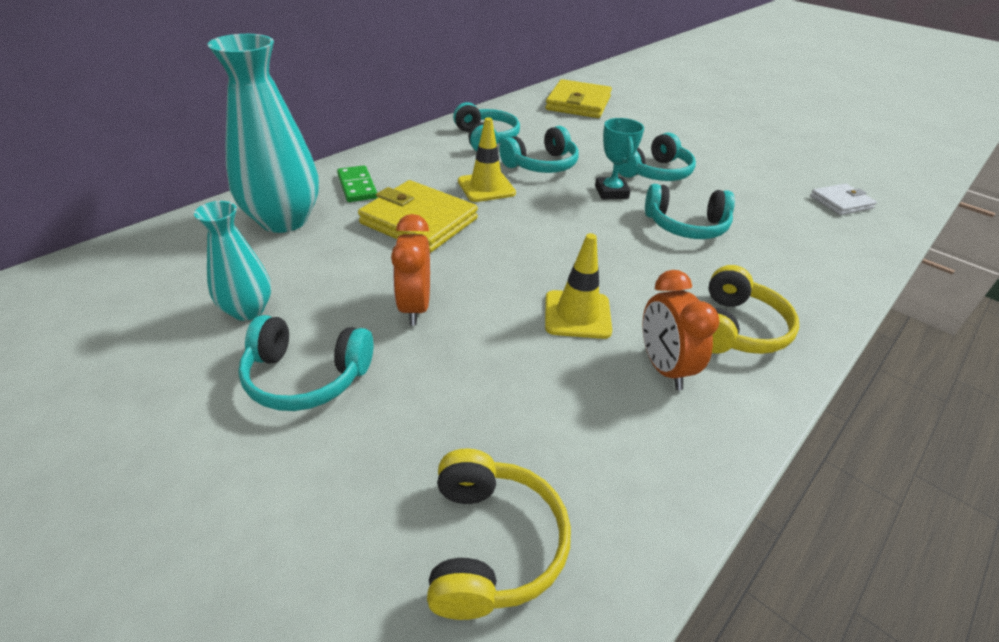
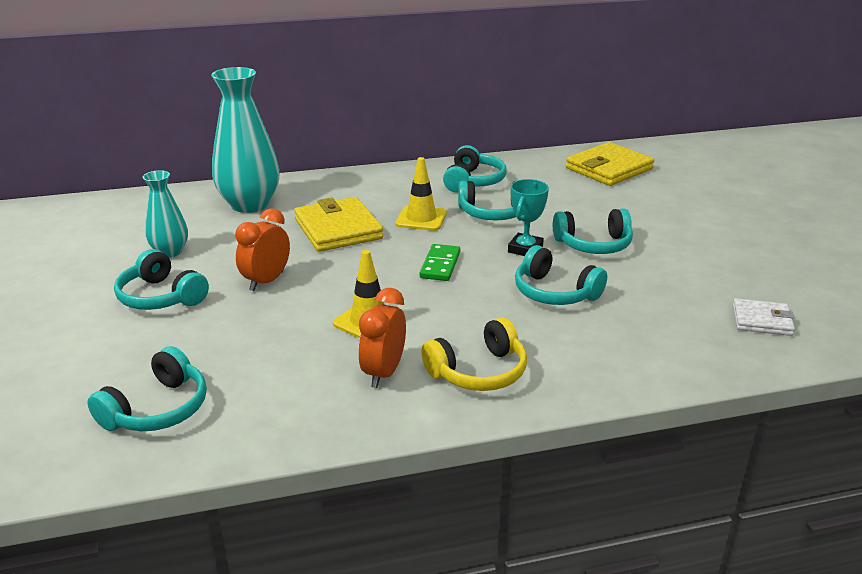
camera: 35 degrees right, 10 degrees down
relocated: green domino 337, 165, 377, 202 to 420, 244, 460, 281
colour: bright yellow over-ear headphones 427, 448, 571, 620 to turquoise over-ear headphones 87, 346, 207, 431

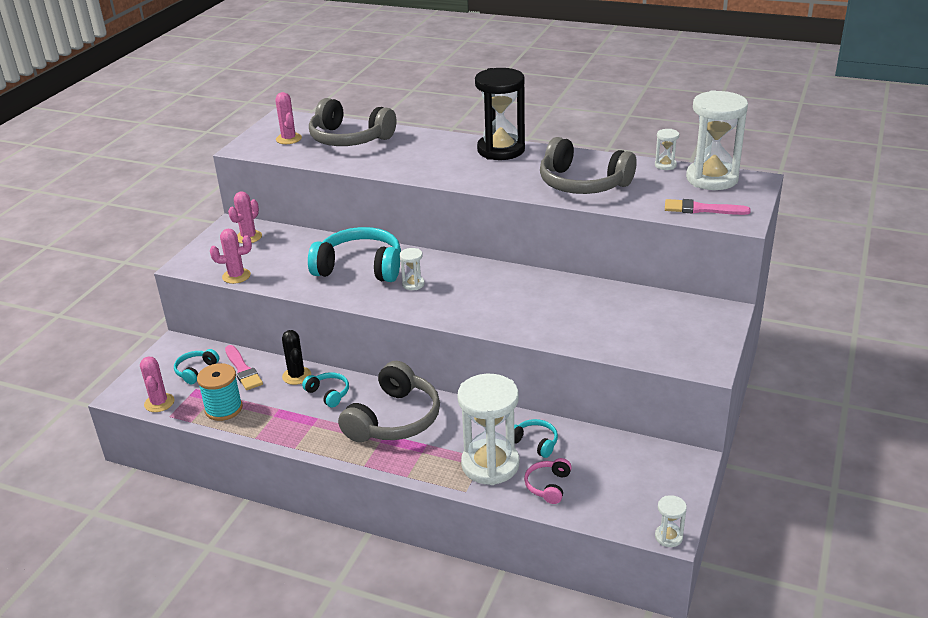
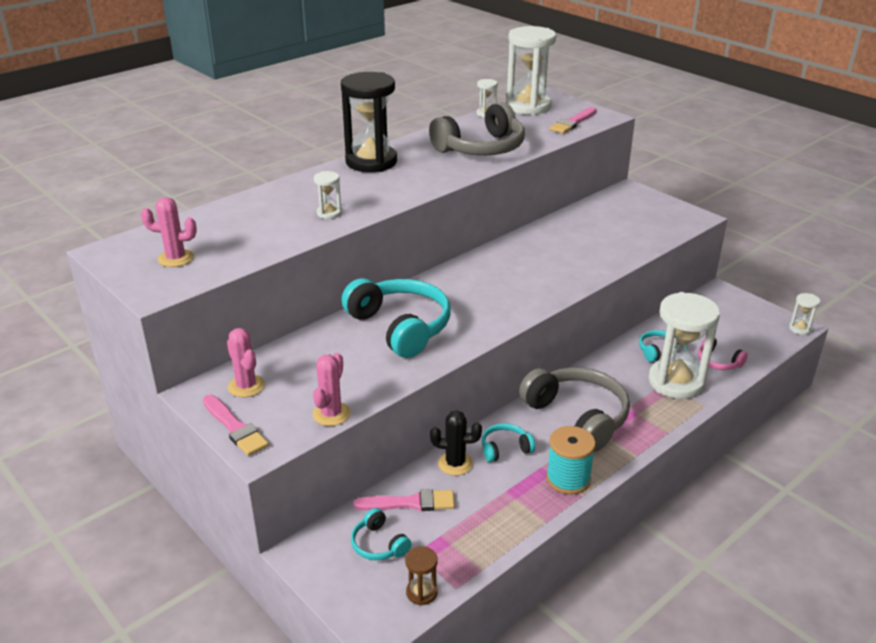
camera: 65 degrees left, 0 degrees up
missing: grey over-ear headphones 309, 98, 396, 146
appeared: rosy brush 203, 395, 269, 456
relocated: snow-white sandglass 400, 248, 425, 290 to 314, 171, 342, 219; turquoise reel of thread 197, 363, 243, 421 to 546, 426, 596, 495
exchanged: rosy cactus 140, 356, 175, 412 to brown sandglass 405, 546, 438, 606
spun: turquoise over-ear headphones 308, 227, 401, 282 = 342, 278, 451, 358 105 degrees clockwise

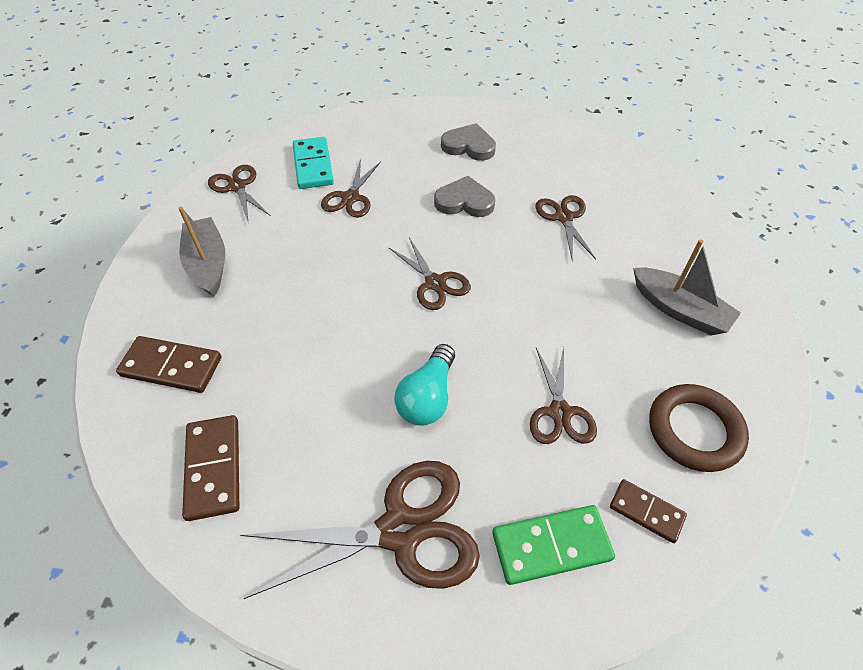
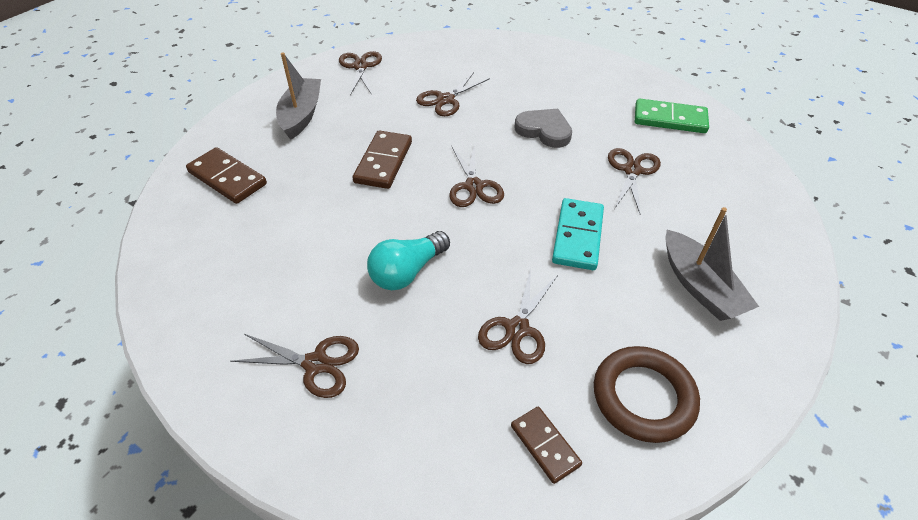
camera: 25 degrees right, 5 degrees down
missing: grey love heart 441, 123, 496, 161
relocated: turquoise domino 293, 137, 334, 189 to 552, 198, 604, 270; brown domino 182, 415, 239, 521 to 353, 131, 412, 189; green domino 492, 505, 615, 585 to 635, 98, 709, 133
size: brown scissors 240, 461, 480, 599 = 230, 334, 359, 398 x0.58

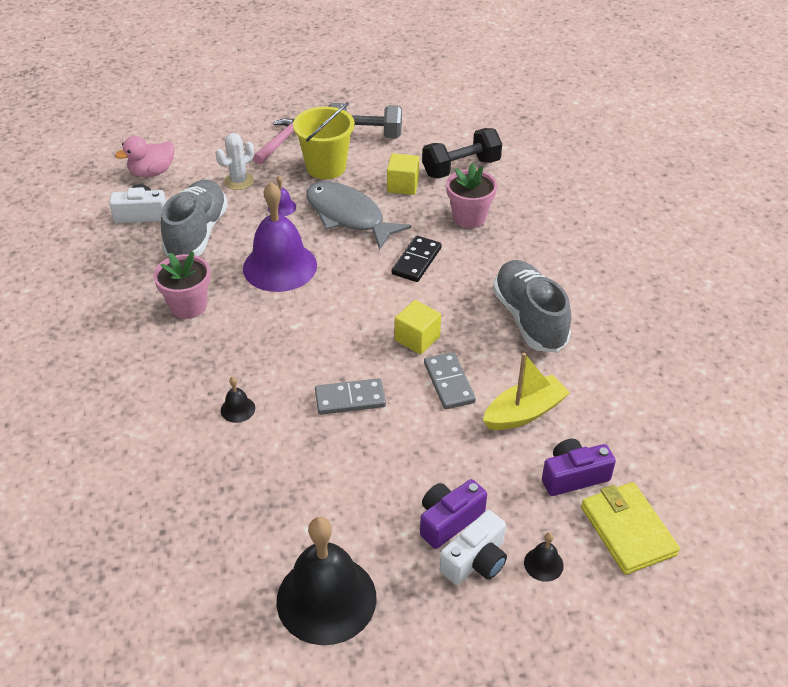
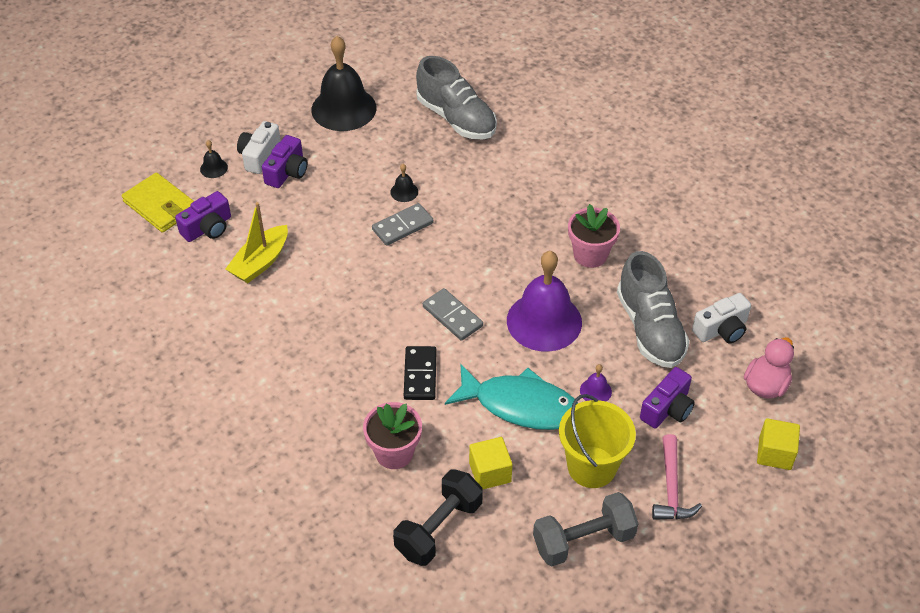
camera: 155 degrees right, 5 degrees up
relocated: grey sneaker 493, 260, 571, 352 to 416, 56, 497, 140; bright yellow block 395, 300, 441, 355 to 757, 418, 800, 470; grey domino 424, 352, 476, 409 to 423, 288, 483, 341; black bell 221, 377, 255, 423 to 390, 164, 418, 202
exchanged: snow-white cactus 215, 133, 254, 190 to royal purple compact camera 640, 367, 695, 428
colour: grey fish 306, 181, 411, 250 to turquoise fish 445, 364, 578, 430

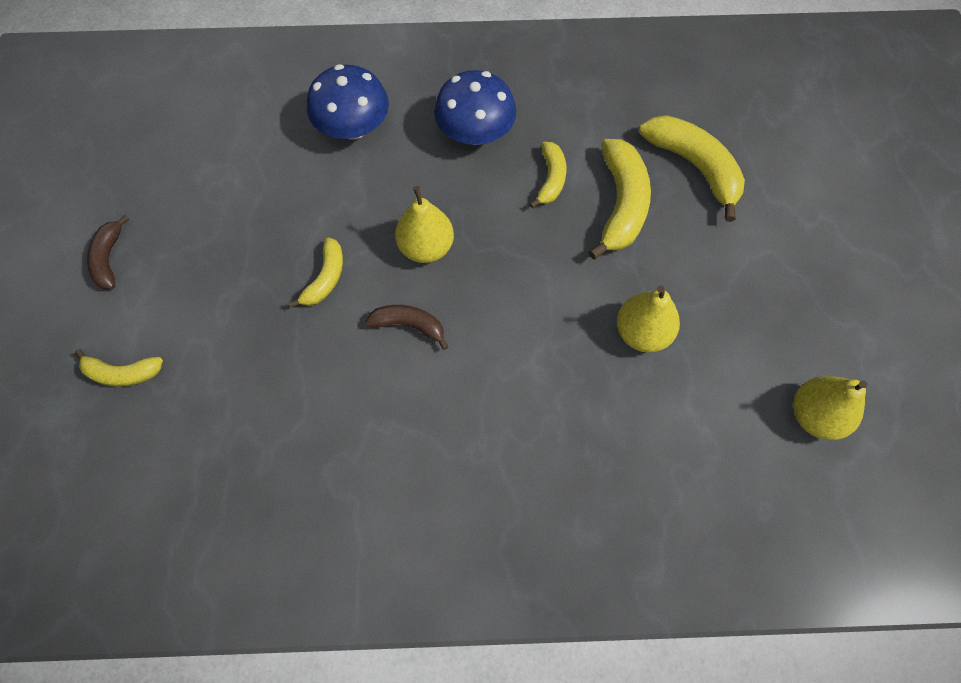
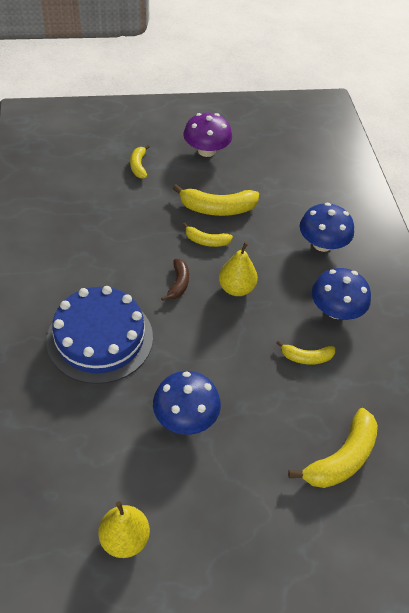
camera: 80 degrees right, 15 degrees down
appeared: blue cake 46, 286, 153, 384
relocated: bright yellow banana 588, 139, 651, 259 to 172, 185, 259, 216
exchanged: brown banana 87, 215, 129, 290 to royal purple fungus 183, 113, 232, 157; bright yellow pear fruit 617, 285, 680, 353 to blue fungus 153, 371, 221, 435

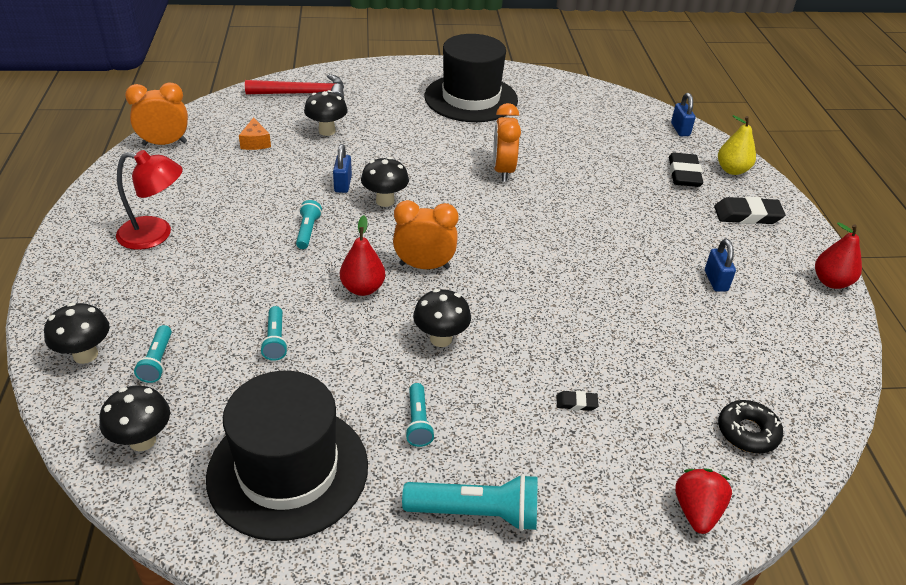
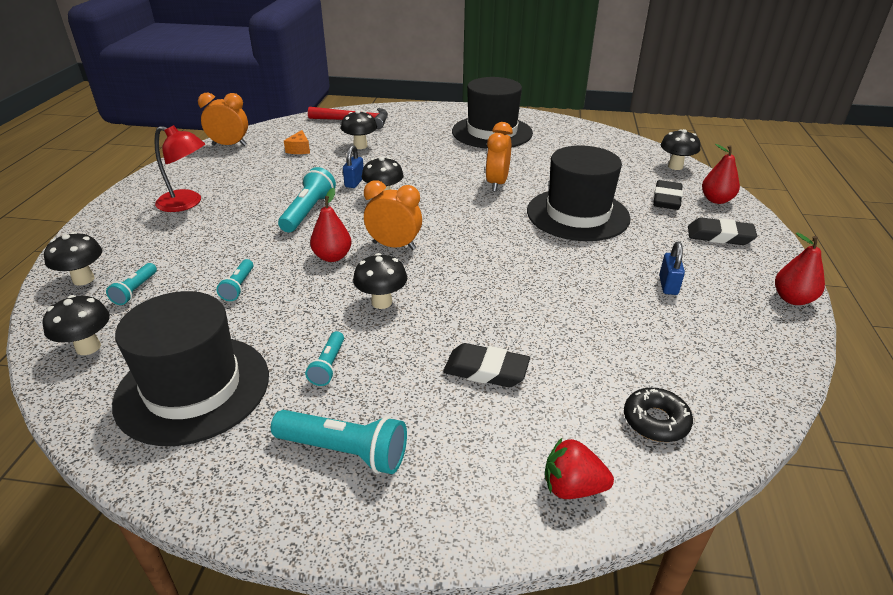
camera: 15 degrees right, 5 degrees down
appeared: black top hat 527, 145, 631, 241
exchanged: blue padlock 671, 93, 696, 136 to black fungus 661, 129, 700, 170
colour: bright yellow pear fruit 718, 115, 756, 175 to red pear fruit 702, 144, 740, 204
spun: red strawberry 675, 469, 732, 534 = 545, 438, 614, 499 105 degrees counterclockwise
size: turquoise torch 296, 200, 322, 249 = 278, 167, 336, 232 x1.72; black gum eraser 556, 391, 599, 411 = 443, 343, 530, 387 x2.03

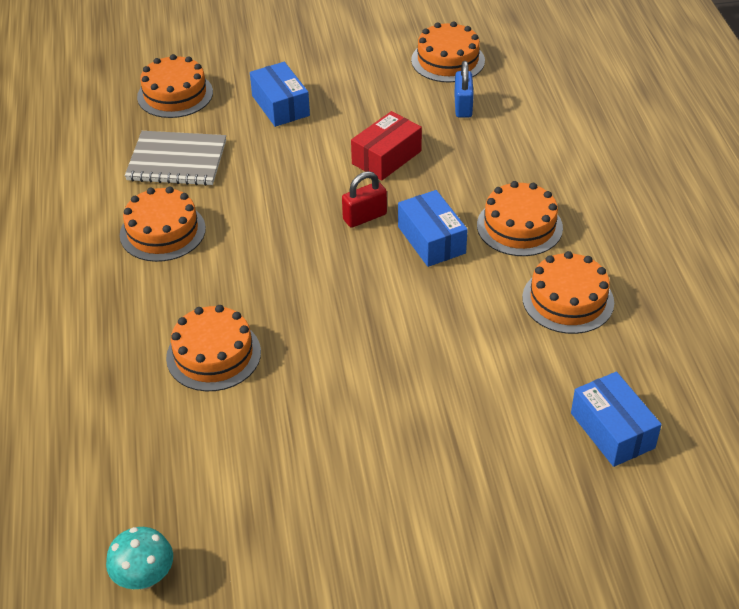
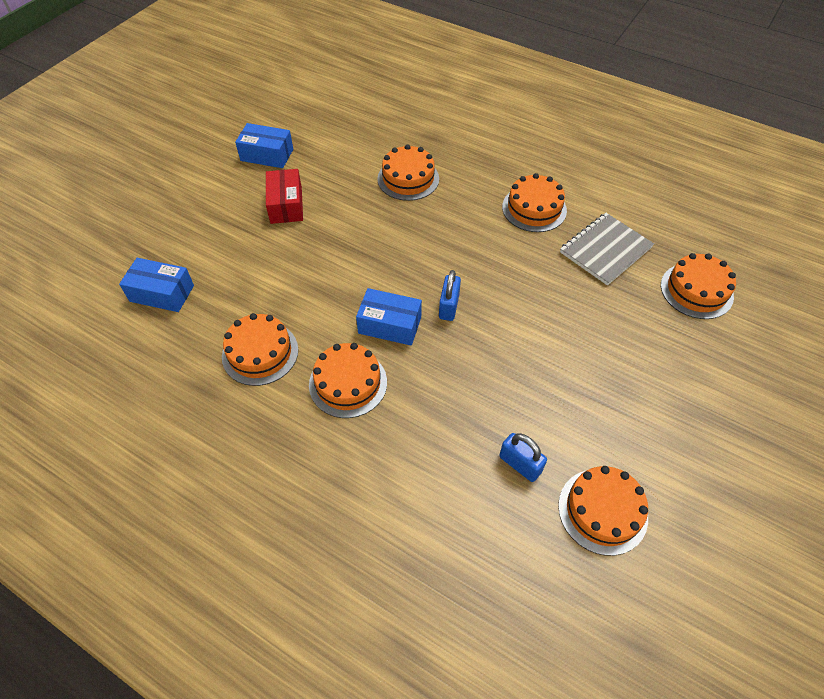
camera: 130 degrees right, 10 degrees up
missing: turquoise fungus 106, 527, 173, 590
relocated: blue parcel 250, 62, 310, 127 to 235, 123, 293, 168; red parcel 351, 111, 422, 181 to 266, 169, 303, 224
colour: red padlock 342, 171, 387, 228 to blue padlock 439, 270, 461, 321

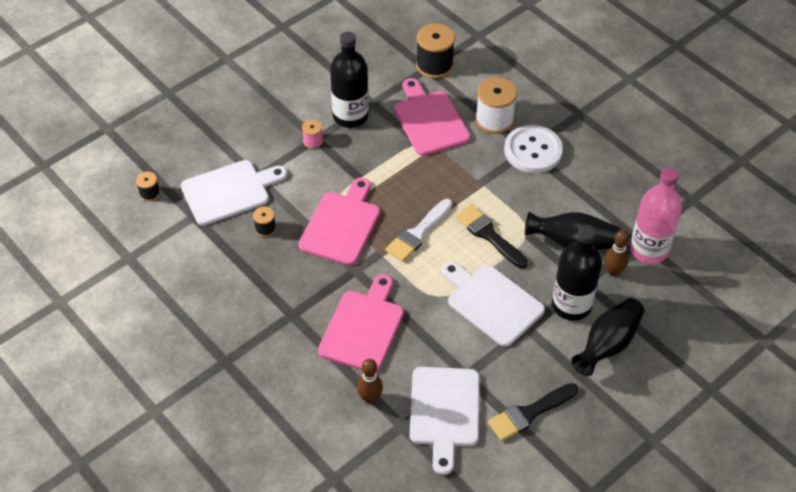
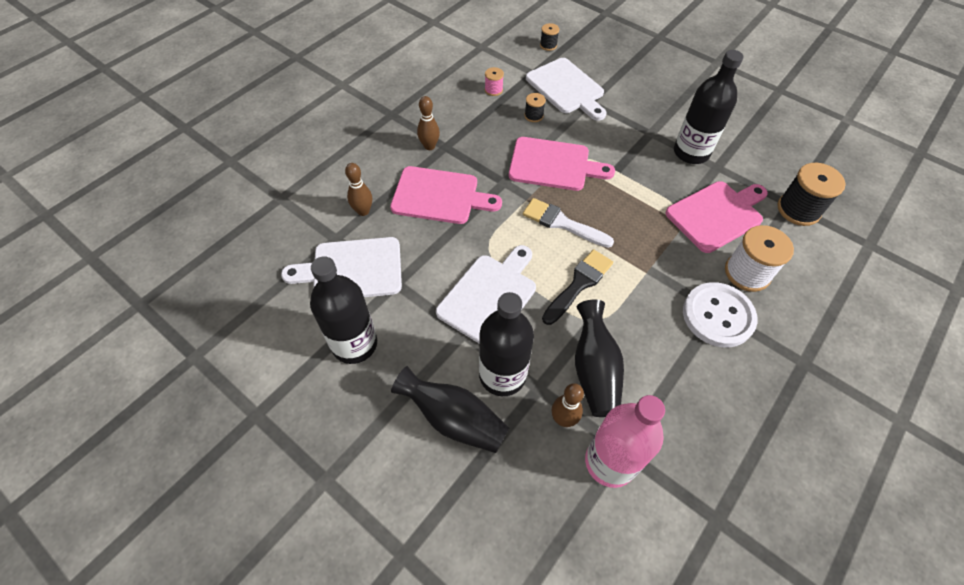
camera: 80 degrees right, 5 degrees up
appeared: brown tenpin 417, 96, 440, 150
relocated: rosy reel of thread 302, 119, 323, 149 to 485, 67, 504, 96
exchanged: black brush 488, 383, 578, 441 to black drink bottle 310, 256, 377, 364

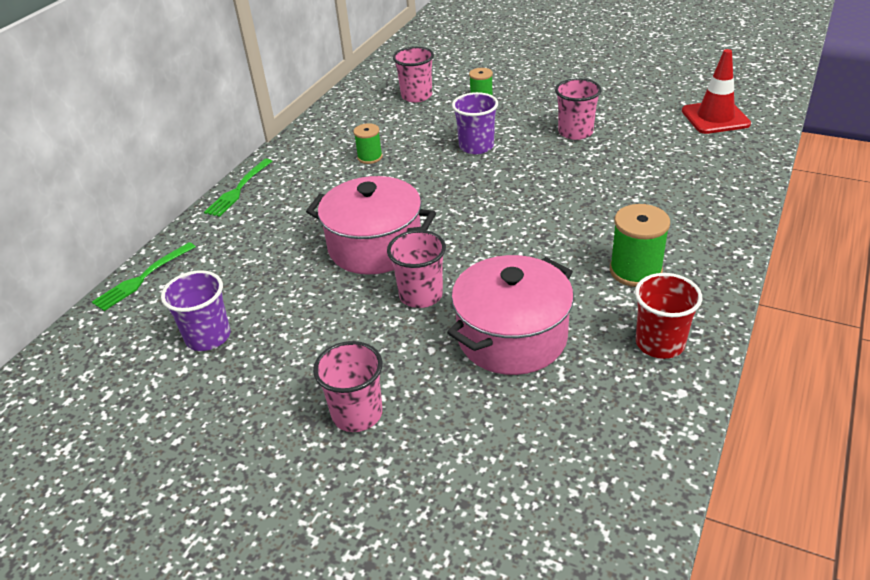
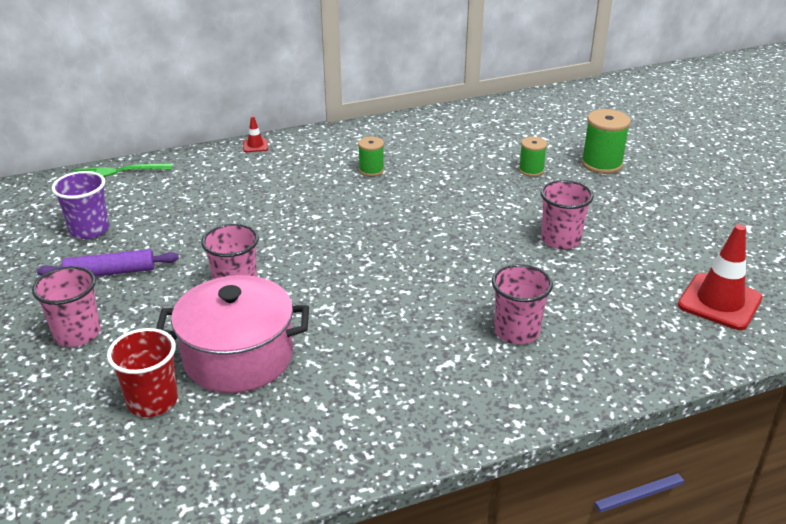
camera: 40 degrees right, 5 degrees down
missing: royal purple beaker 452, 92, 498, 154; rosy stockpot 306, 176, 436, 274
appeared: royal purple rolling pin 37, 249, 179, 276
relocated: rosy beaker 393, 47, 434, 102 to 492, 264, 553, 344; green reel of thread 610, 204, 670, 287 to 581, 109, 631, 174; red beaker 635, 273, 703, 359 to 107, 328, 178, 417
exchanged: green dinner fork 204, 159, 272, 217 to red road cone 243, 116, 268, 152

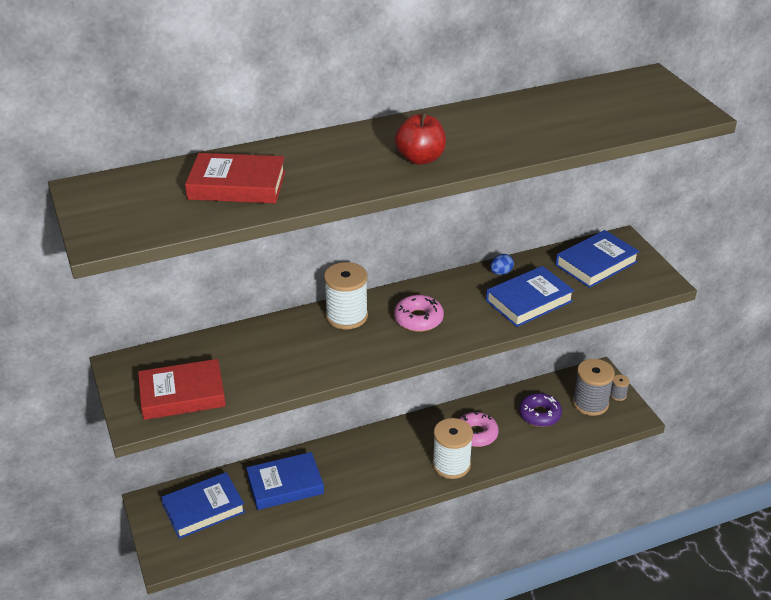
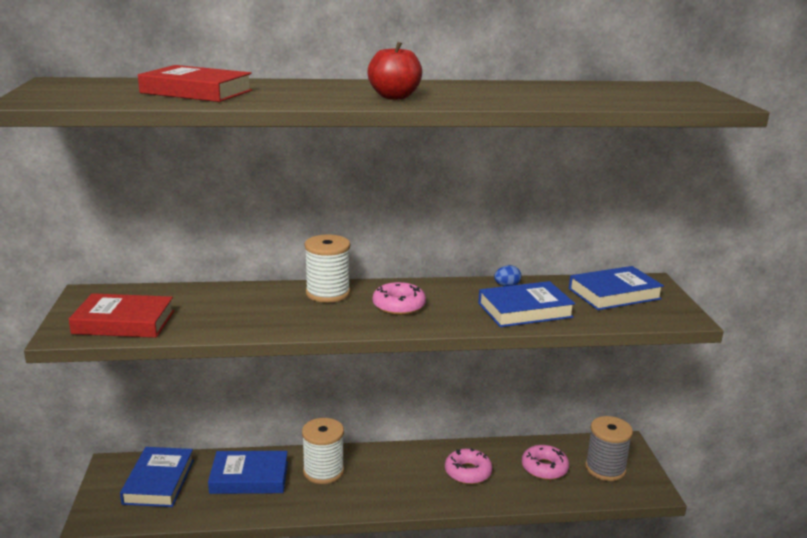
camera: 15 degrees right, 15 degrees down
missing: grey reel of thread 610, 375, 630, 401
relocated: snow-white reel of thread 432, 418, 473, 479 to 302, 418, 344, 484
colour: royal purple donut 519, 393, 562, 427 to rosy donut 522, 445, 569, 480
spun: blue hardcover 161, 472, 245, 539 = 120, 447, 194, 507 75 degrees counterclockwise

